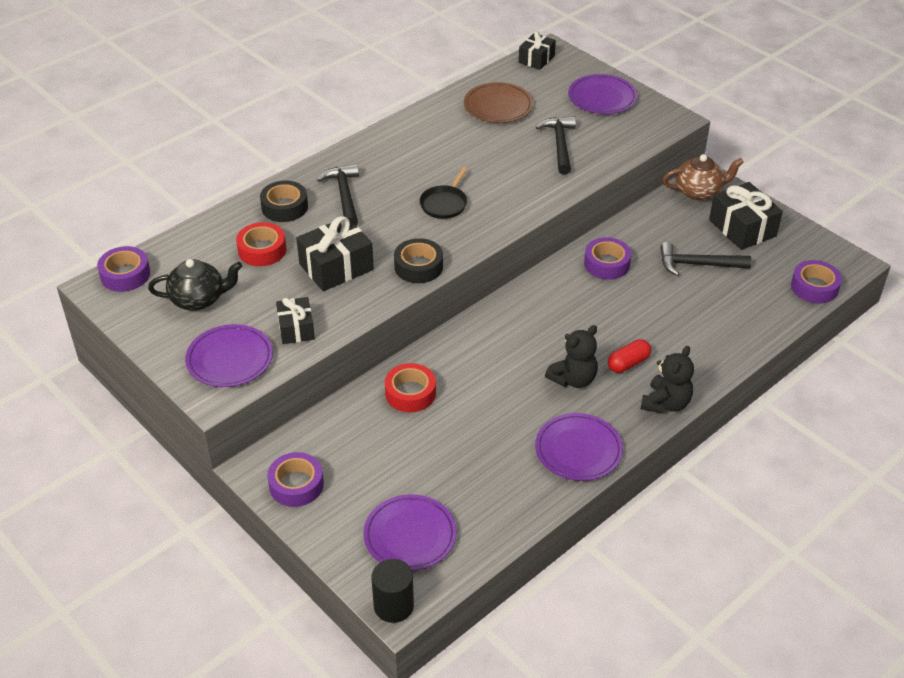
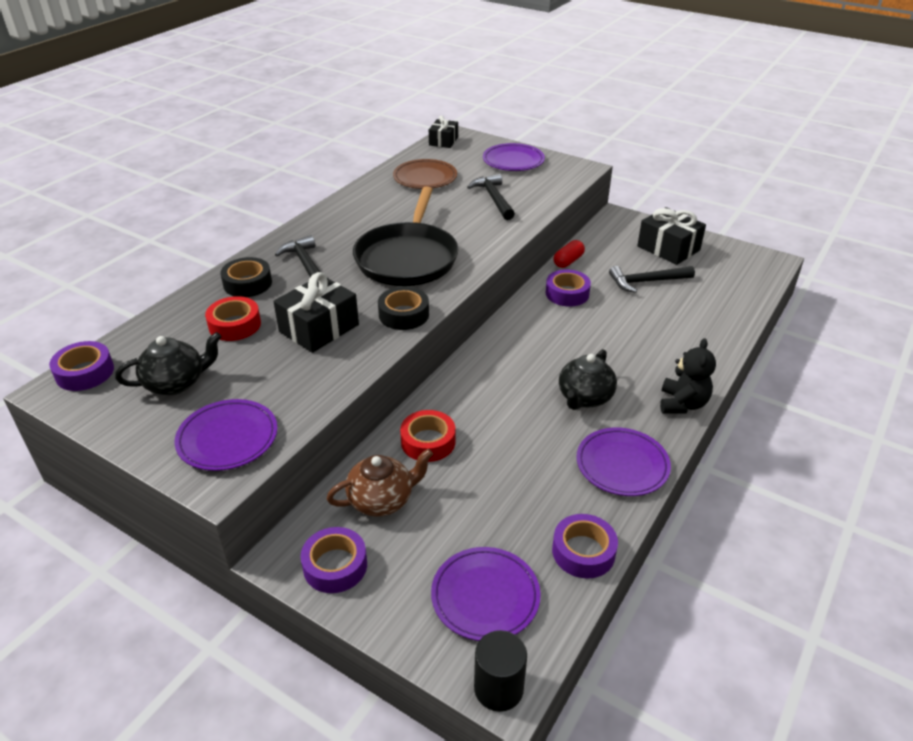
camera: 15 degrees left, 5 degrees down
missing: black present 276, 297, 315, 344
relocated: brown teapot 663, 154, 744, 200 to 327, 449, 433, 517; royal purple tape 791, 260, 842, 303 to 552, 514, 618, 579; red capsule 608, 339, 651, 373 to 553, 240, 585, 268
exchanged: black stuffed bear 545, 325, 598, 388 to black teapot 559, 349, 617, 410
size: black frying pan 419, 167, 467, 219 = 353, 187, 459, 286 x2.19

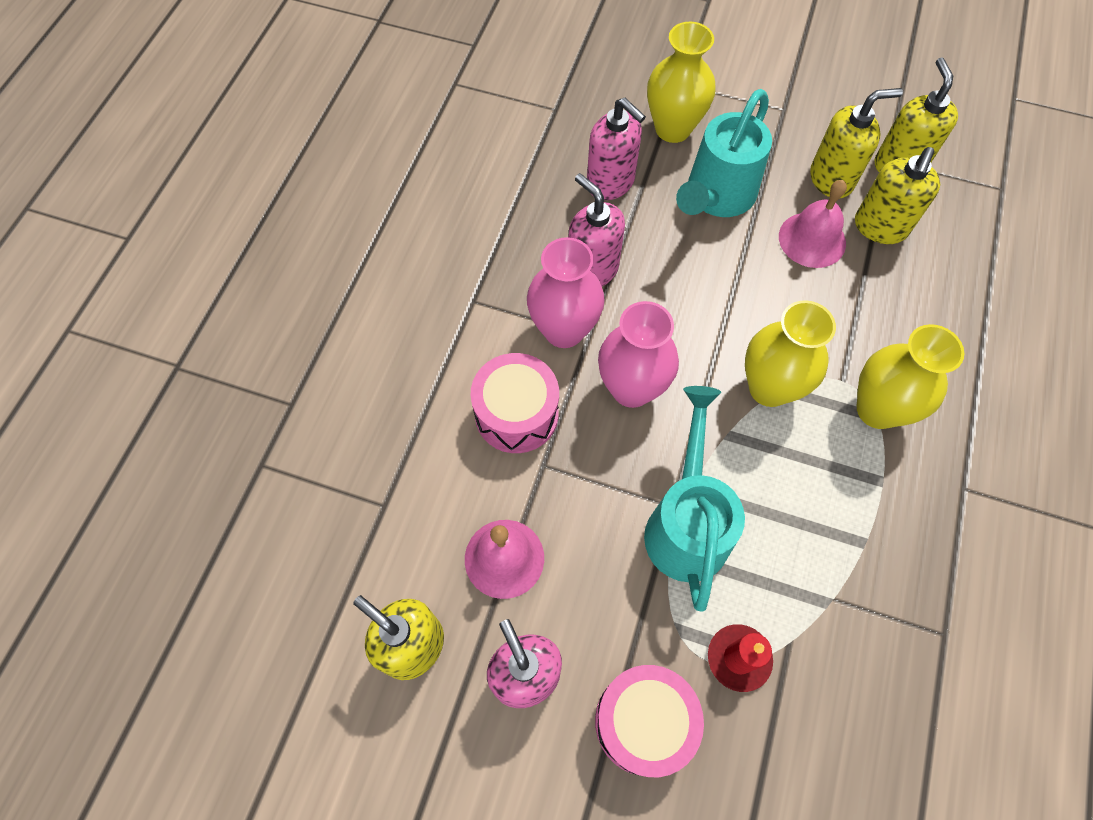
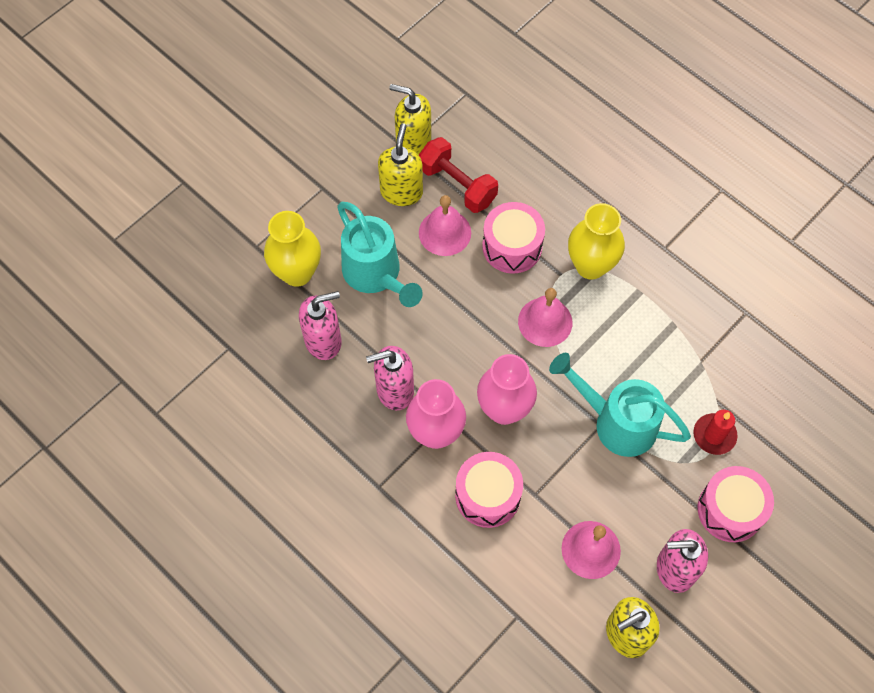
camera: 65 degrees left, 0 degrees up
appeared: rosy toy drum 482, 202, 545, 274
exchanged: bright yellow pump bottle 855, 147, 940, 244 to red hand weight 419, 137, 498, 213; bright yellow vase 745, 300, 836, 407 to rosy bell 518, 288, 572, 347

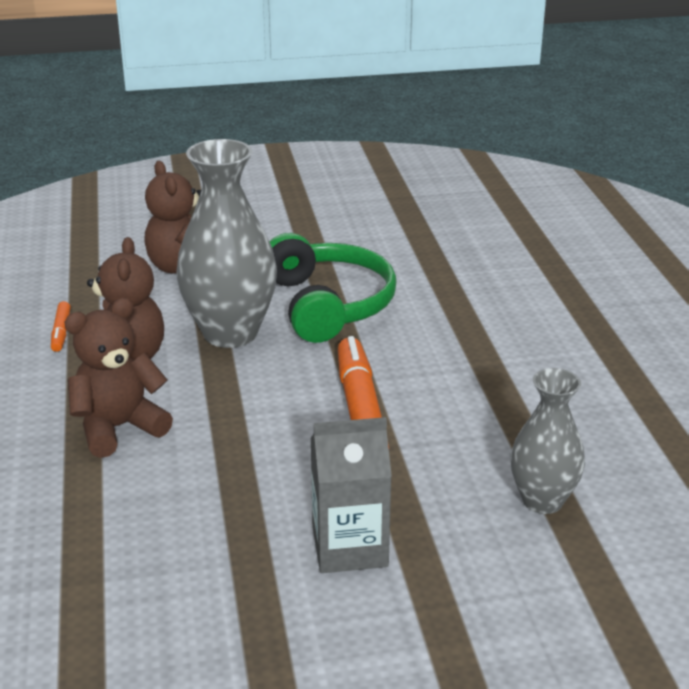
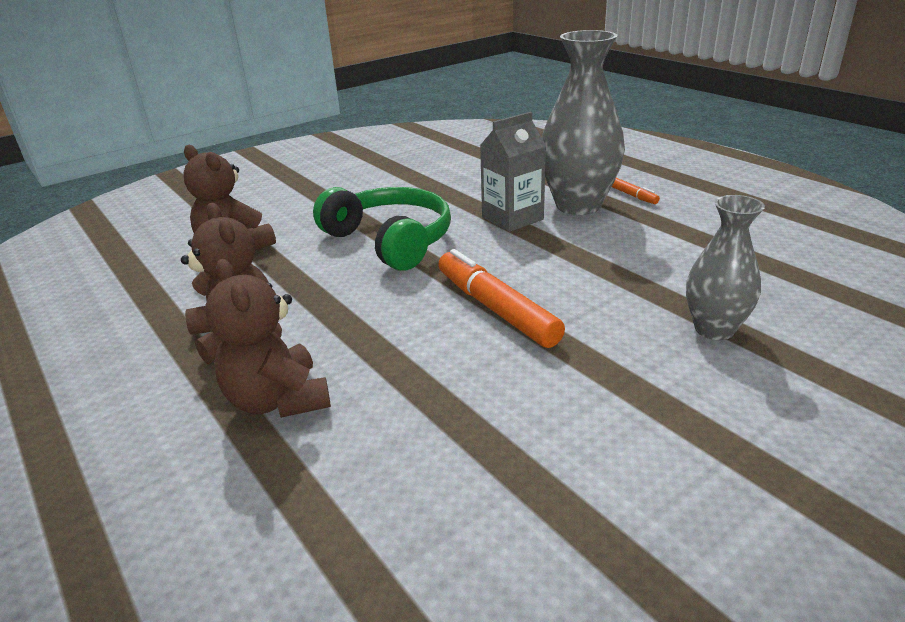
camera: 25 degrees left, 0 degrees up
relocated: grey vase 176, 139, 277, 348 to 542, 30, 625, 215; bright orange marker pen 51, 301, 71, 352 to 612, 178, 660, 204; grey carton 311, 417, 392, 573 to 480, 112, 546, 232
spun: brown stuffed bear 64, 298, 173, 458 = 205, 259, 331, 418 60 degrees counterclockwise

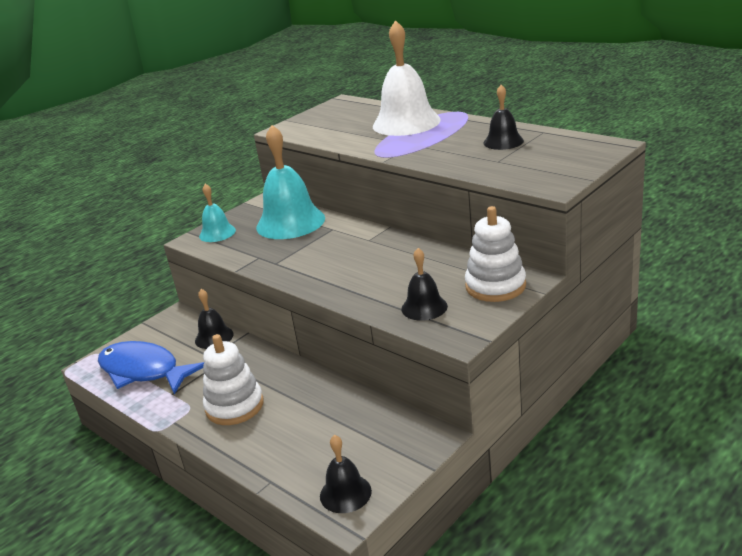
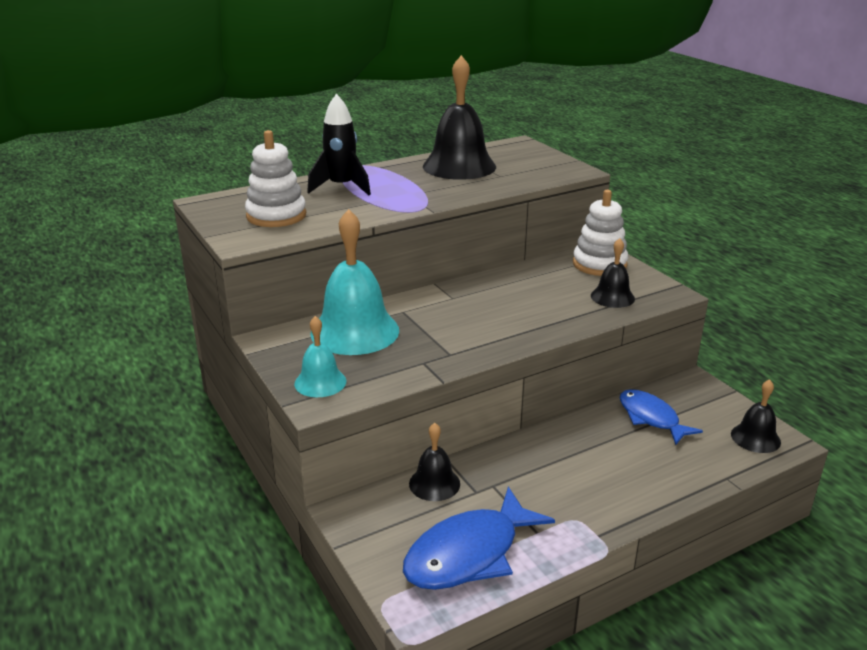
camera: 75 degrees left, 0 degrees up
appeared: blue fish 620, 389, 703, 445
relocated: snow-white ring stacker 203, 334, 264, 425 to 245, 130, 306, 227
exchanged: snow-white bell 373, 20, 441, 136 to black rocket 307, 94, 371, 195
size: black bell 483, 85, 524, 150 = 423, 55, 496, 180 x1.89

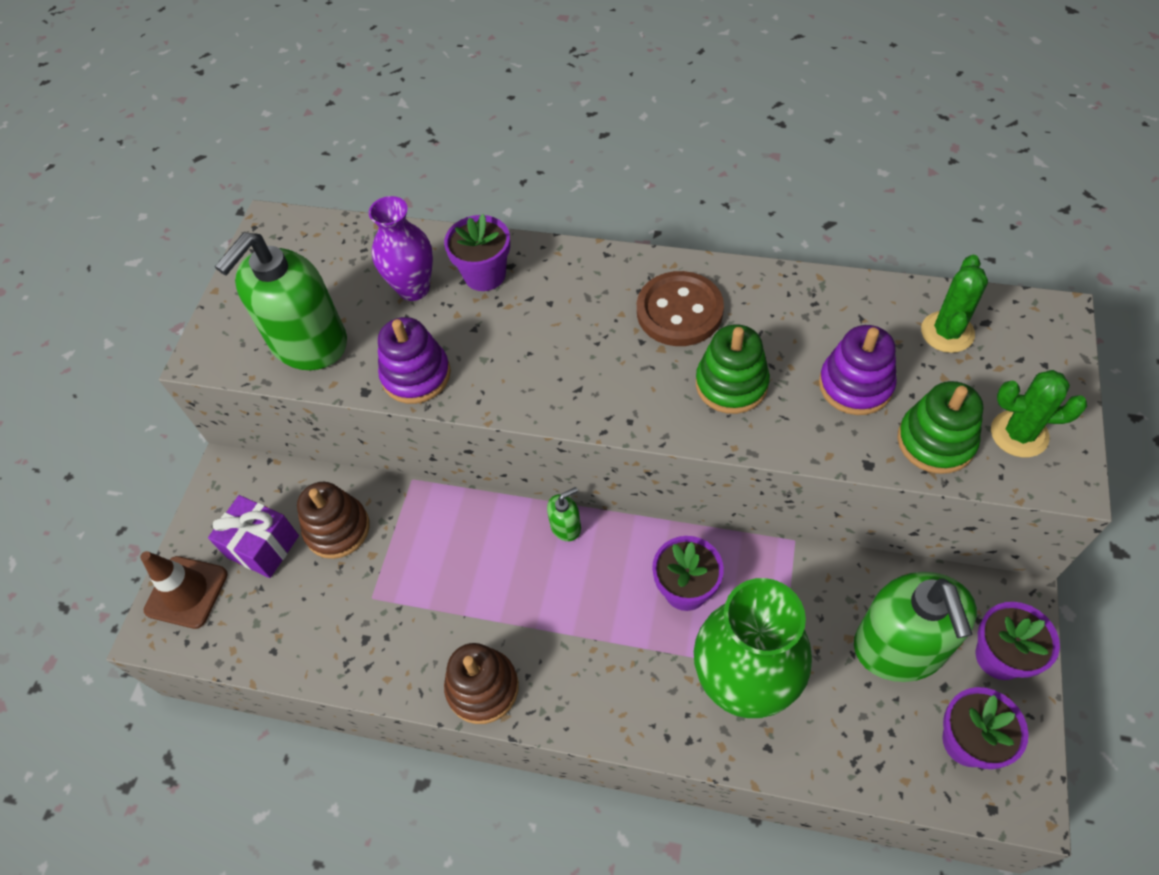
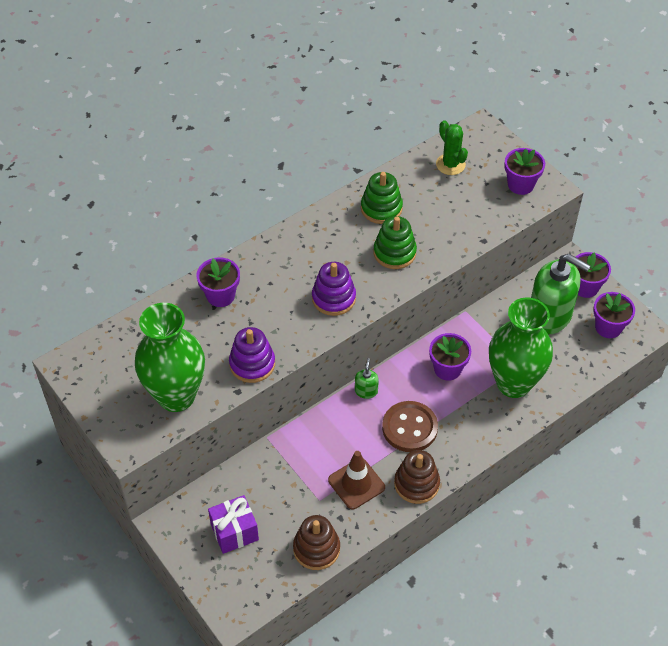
camera: 55 degrees left, 5 degrees down
missing: royal purple vase 369, 196, 433, 301
relocated: brown sewing button 637, 271, 724, 346 to 382, 401, 438, 452; royal purple ring stacker 819, 325, 897, 415 to 312, 262, 356, 316; green ring stacker 897, 381, 983, 474 to 361, 172, 403, 224; brown ring stacker 297, 482, 370, 559 to 293, 515, 340, 570; brown road cone 140, 551, 228, 629 to 328, 451, 385, 509
exchanged: green pump bottle 215, 232, 347, 370 to green vase 135, 303, 205, 412; green cactus 991, 370, 1087, 457 to royal purple potted plant 504, 148, 545, 195

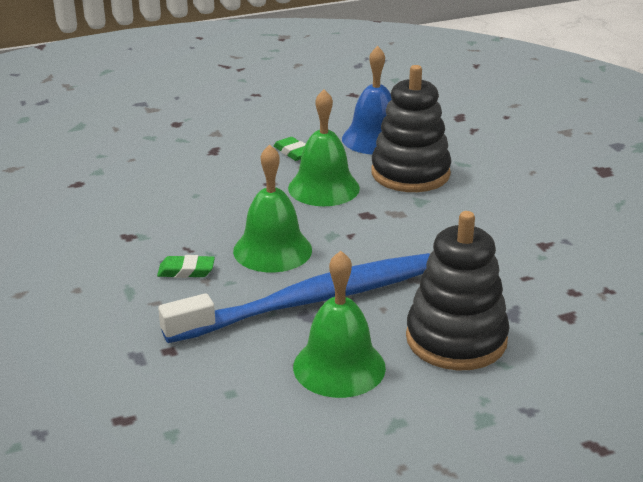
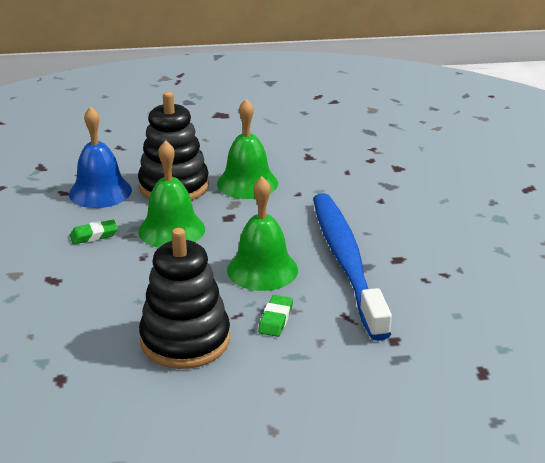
camera: 75 degrees left, 0 degrees up
relocated: black ring stacker 406, 211, 510, 370 to 139, 228, 230, 369; green bell 293, 251, 386, 398 to 217, 99, 278, 199

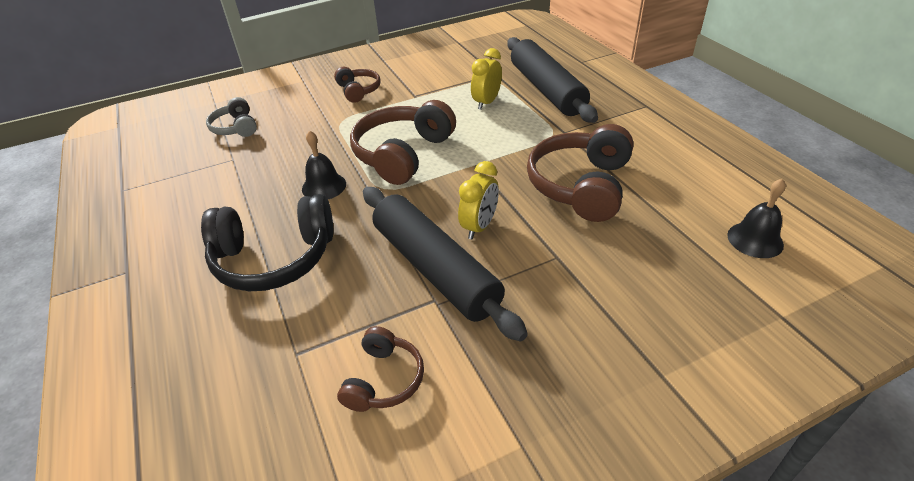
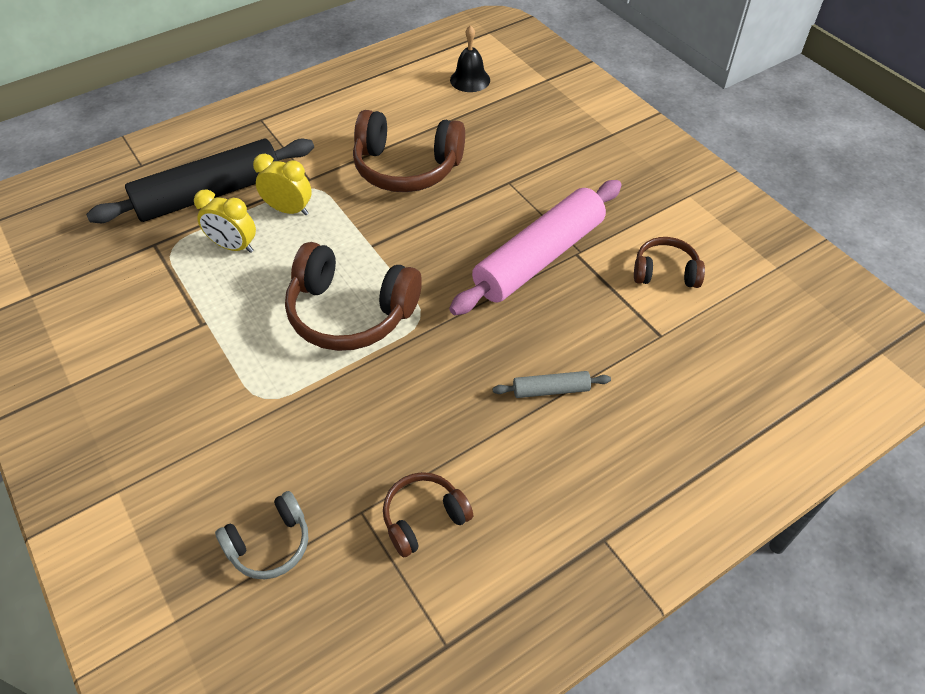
camera: 100 degrees left, 10 degrees up
missing: black bell 302, 130, 346, 199
relocated: brown over-ear headphones 334, 67, 381, 103 to 383, 472, 473, 557; bright yellow clock 458, 161, 499, 239 to 253, 154, 312, 215
exchanged: black over-ear headphones 201, 194, 333, 291 to grey rolling pin 493, 371, 611, 398
colour: black rolling pin 363, 187, 528, 341 to rosy rolling pin 449, 180, 622, 315

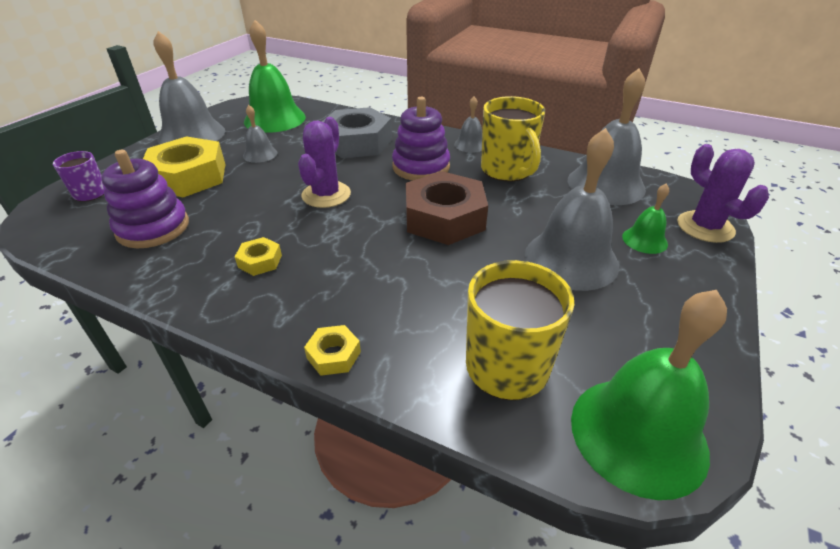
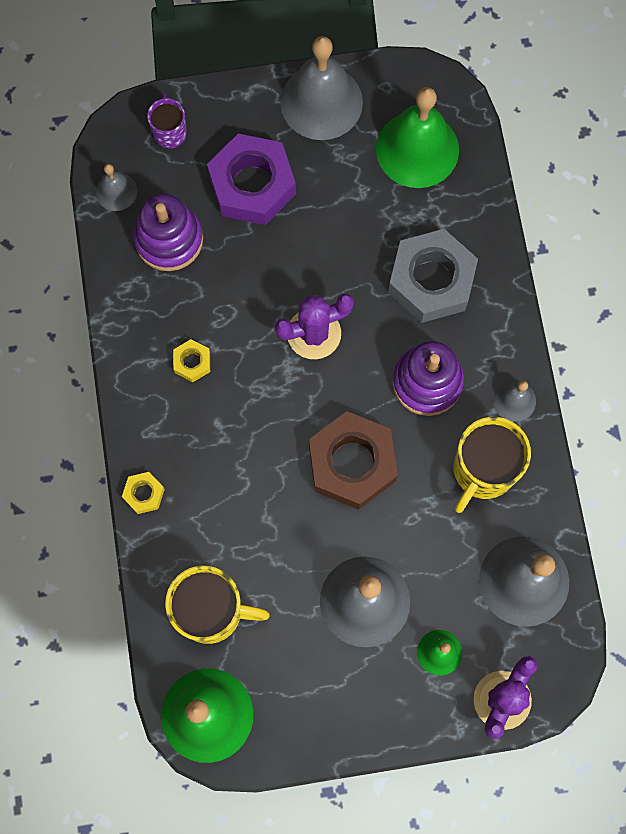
camera: 55 degrees right, 35 degrees up
relocated: grey bell 243, 105, 277, 163 to 96, 164, 137, 211
colour: bright yellow hexagon nut 143, 136, 225, 197 to royal purple hexagon nut 207, 134, 296, 225

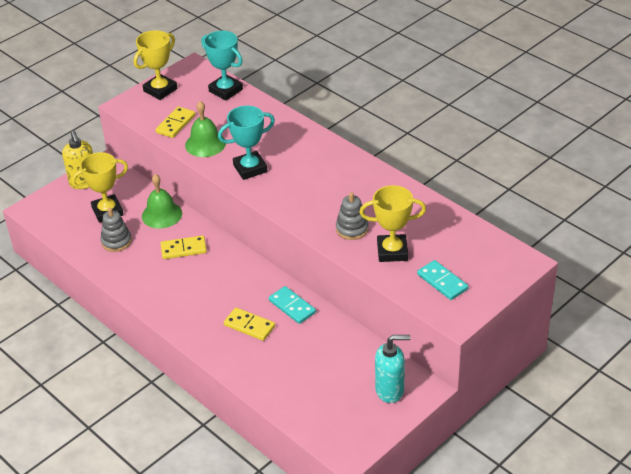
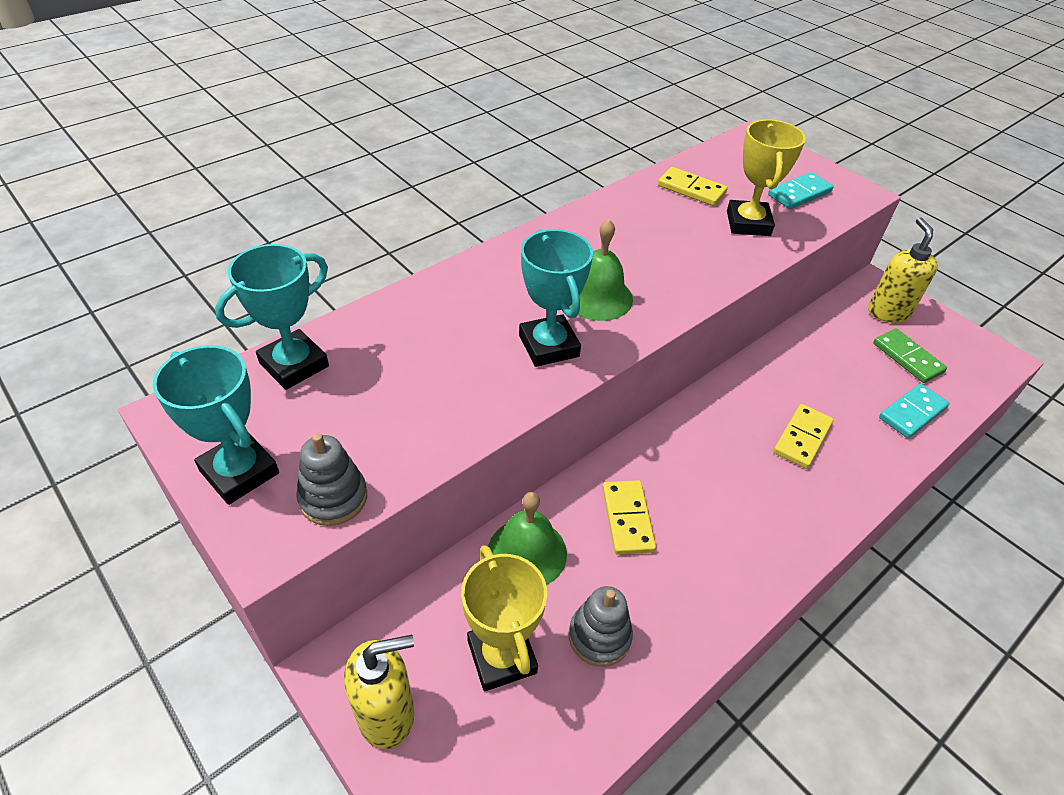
camera: 90 degrees left, 5 degrees up
appeared: green domino 873, 329, 947, 383
relocated: green bell 185, 101, 226, 157 to 569, 219, 633, 321; bright yellow domino 156, 107, 195, 138 to 658, 167, 728, 206; grey ring stacker 336, 192, 368, 240 to 296, 433, 367, 526; turquoise domino 269, 286, 316, 324 to 879, 383, 949, 438
colour: bright yellow award cup 134, 30, 178, 100 to turquoise award cup 153, 345, 279, 505; turquoise pump bottle 375, 335, 411, 403 to bright yellow pump bottle 868, 217, 938, 323

